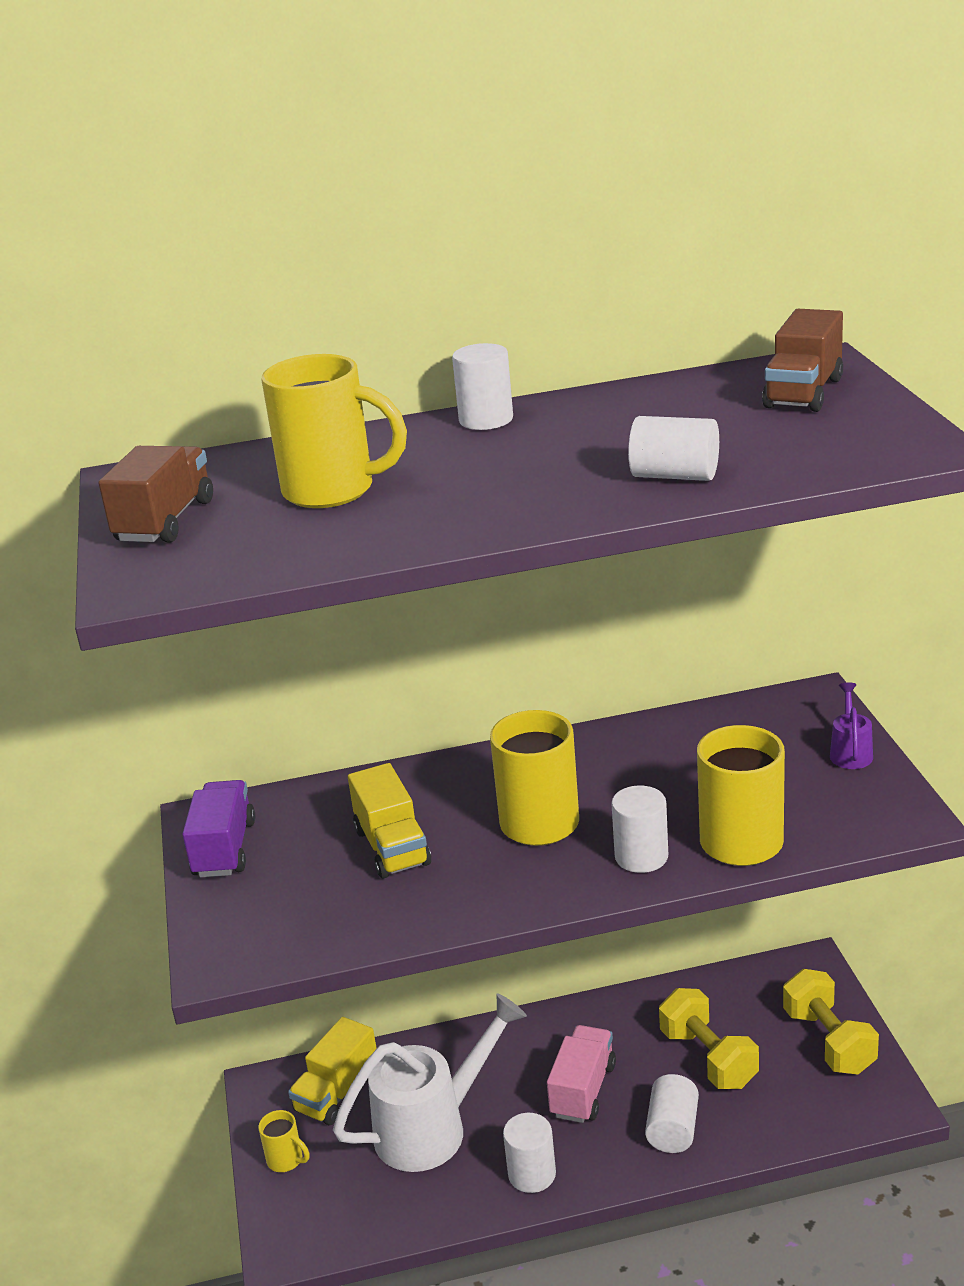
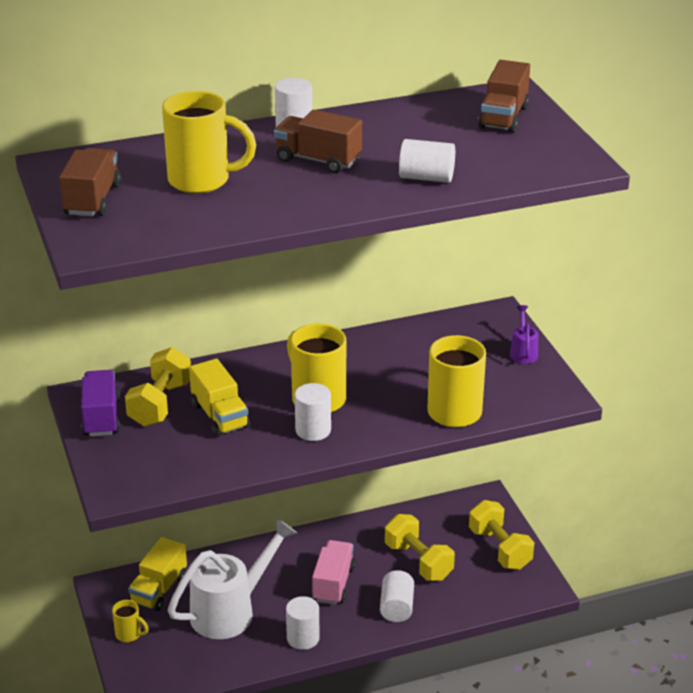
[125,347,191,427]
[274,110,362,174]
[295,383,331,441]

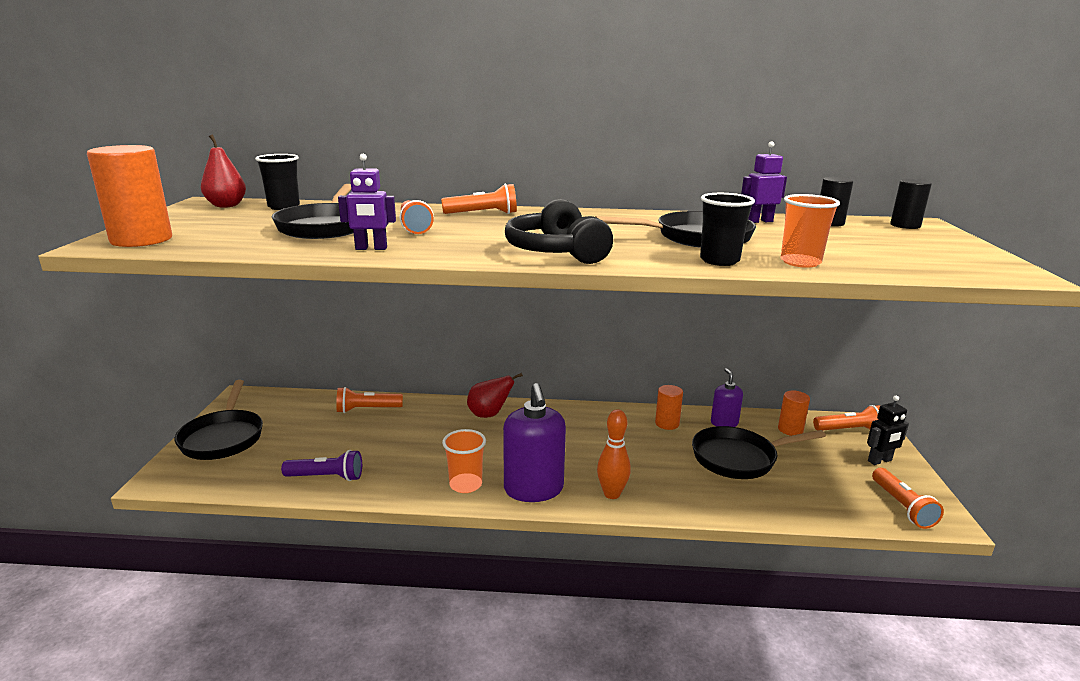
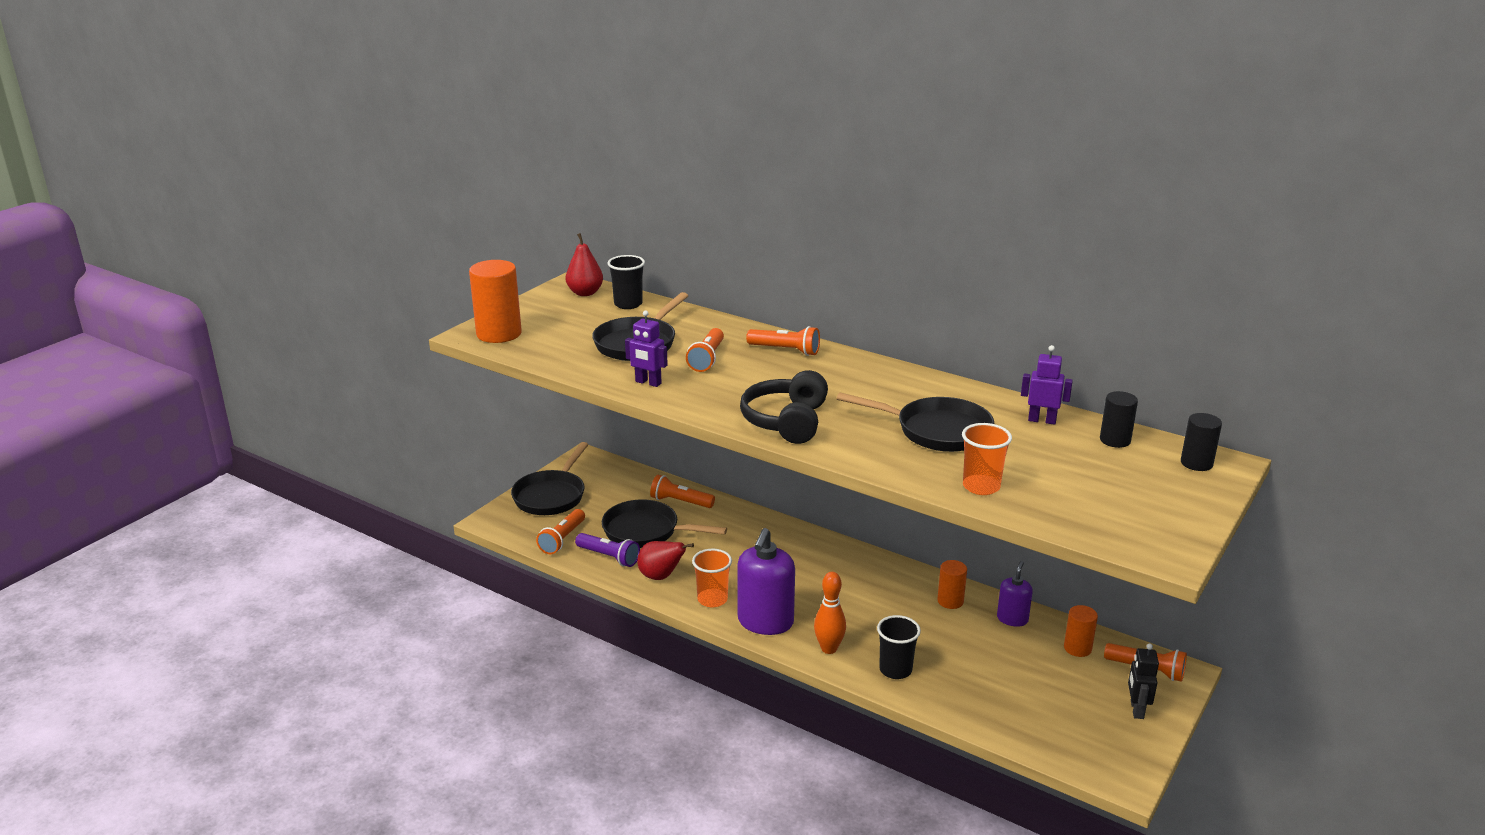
[637,541,694,580]
[602,499,727,548]
[877,615,921,679]
[536,509,585,554]
[1128,643,1159,719]

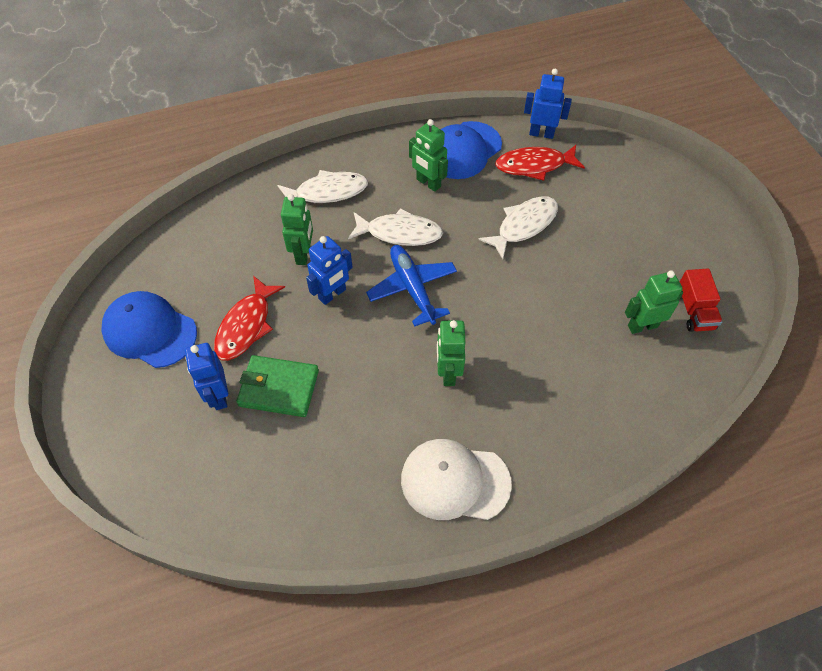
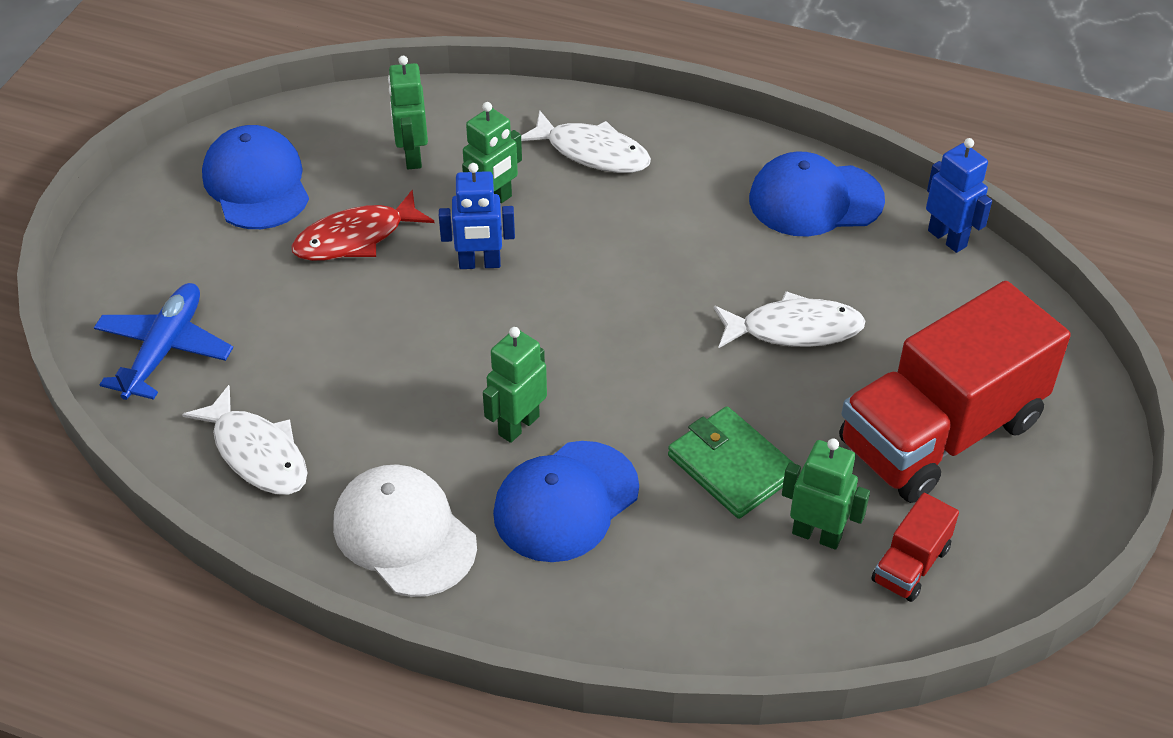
[185,343,228,410] (first image)
[495,145,585,181] (first image)
[493,441,639,562]
[839,281,1071,503]
[668,406,795,519]
[182,385,307,495]
[94,283,233,400]
[388,56,428,169]

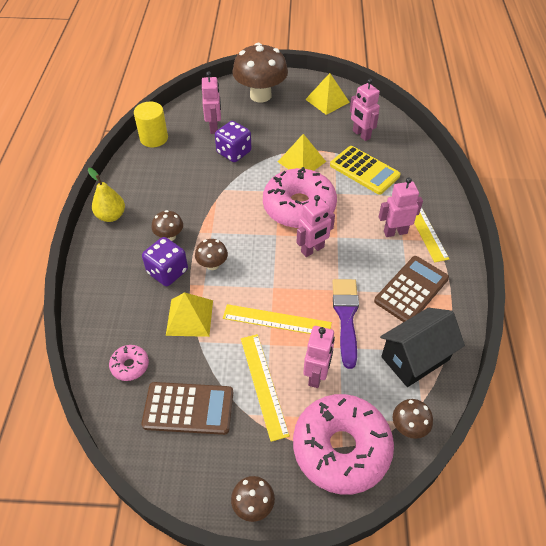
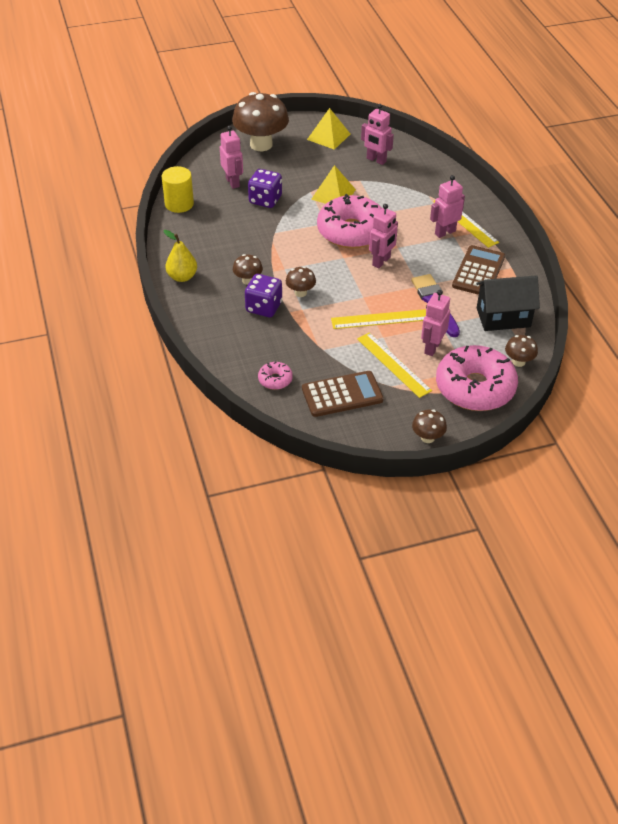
[166,292,213,337] (first image)
[330,146,401,195] (first image)
[421,290,450,356]
[476,275,540,331]

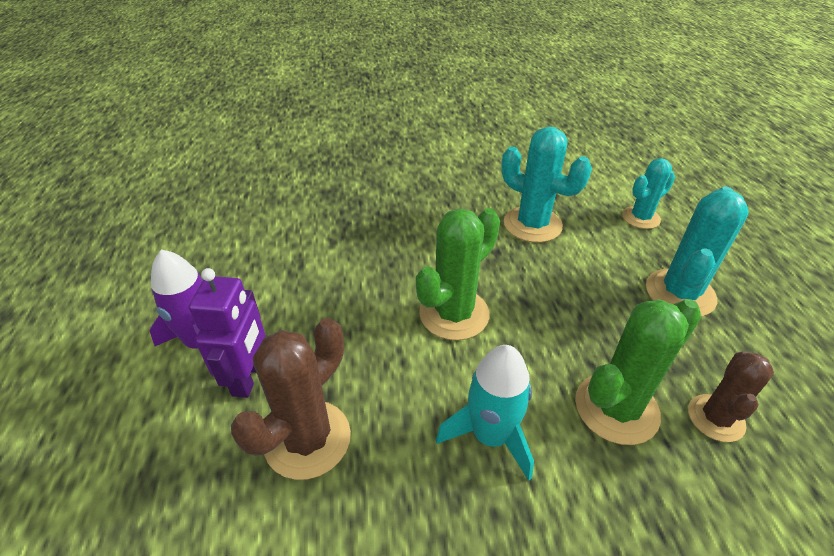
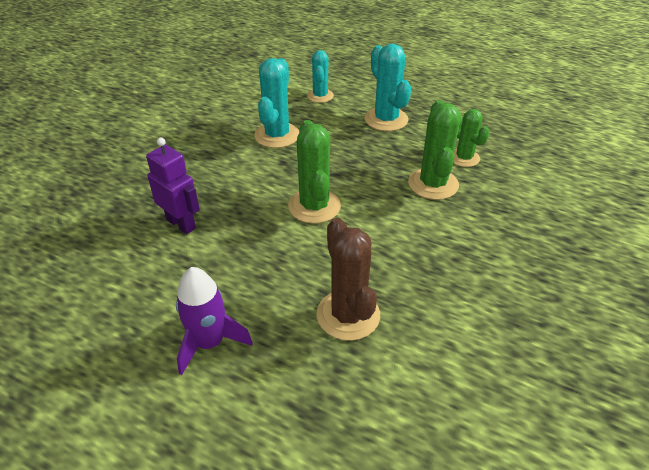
[436,345,534,481] (first image)
[146,138,200,234]
[453,109,490,167]
[254,58,299,148]

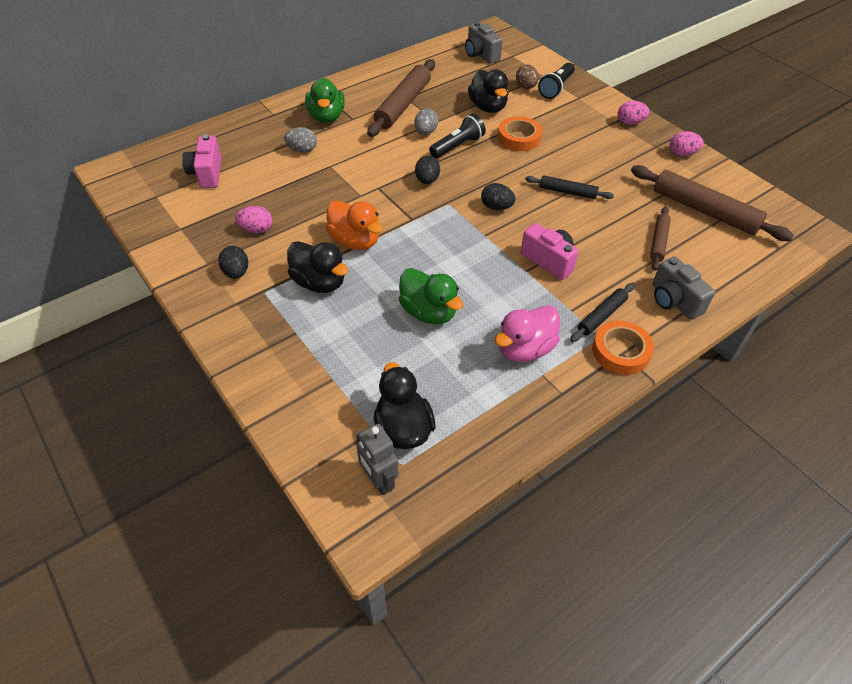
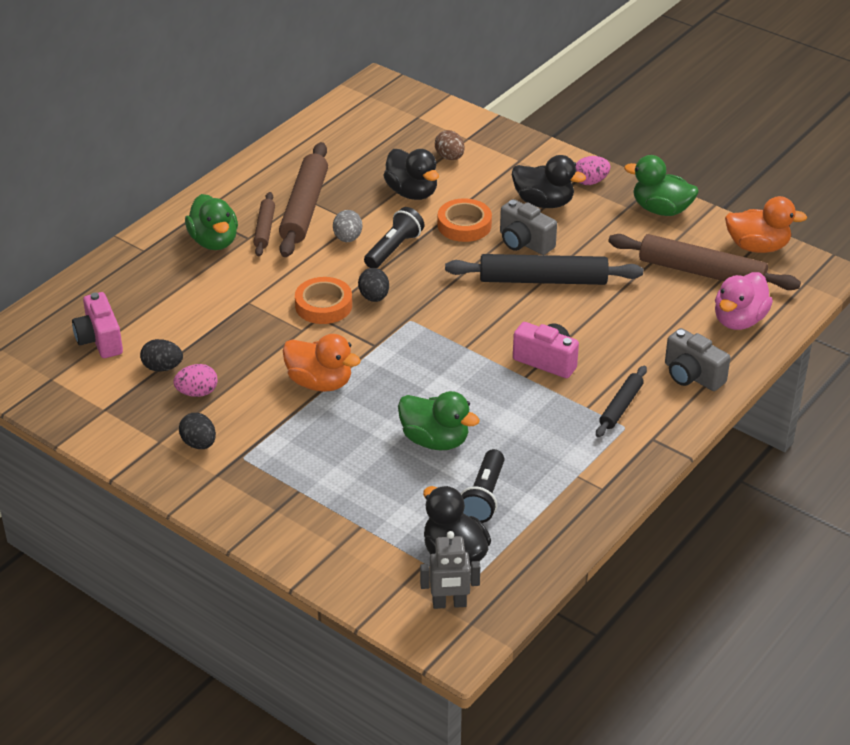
[284,127,317,153] (first image)
[725,196,807,253]
[512,155,586,208]
[500,199,557,255]
[140,339,183,371]
[715,272,773,330]
[461,449,504,523]
[295,277,352,324]
[253,192,275,256]
[624,155,699,216]
[420,531,480,609]
[445,254,643,285]

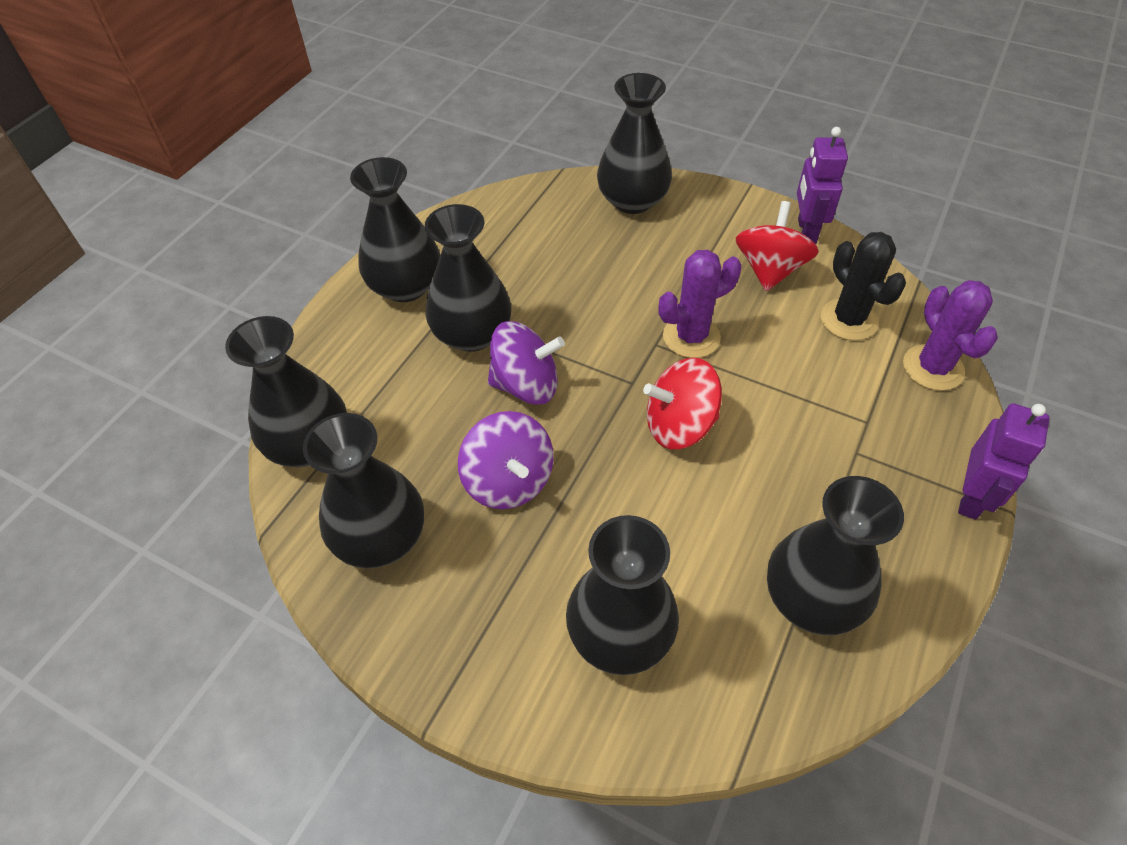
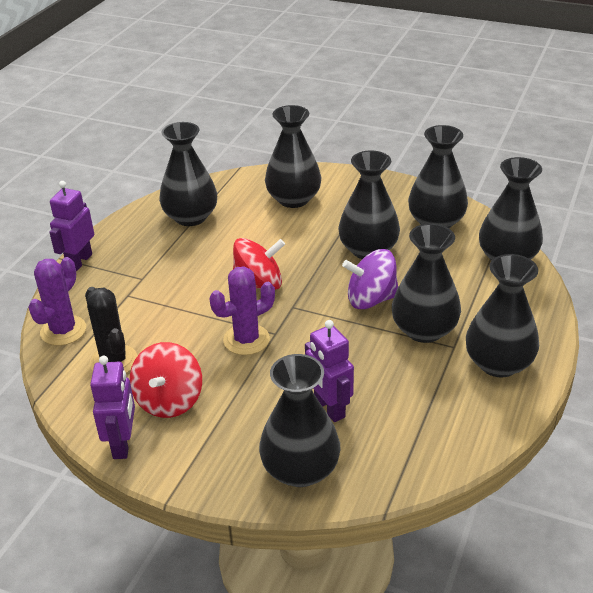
[305,320,354,422]
[338,150,400,259]
[28,257,86,346]

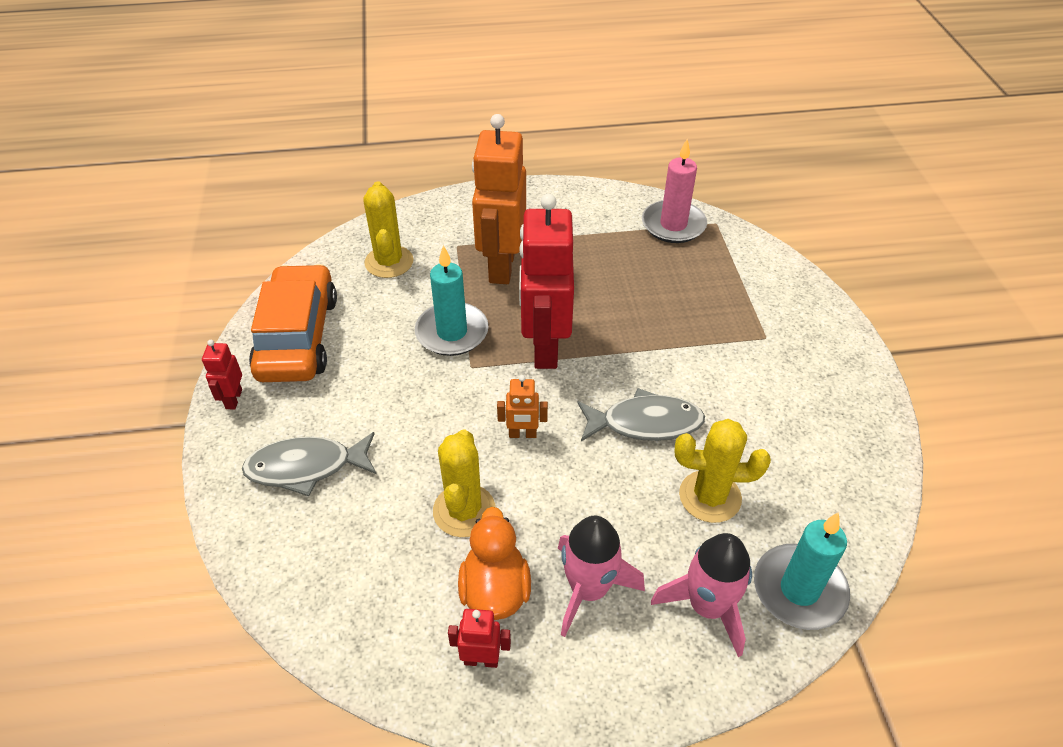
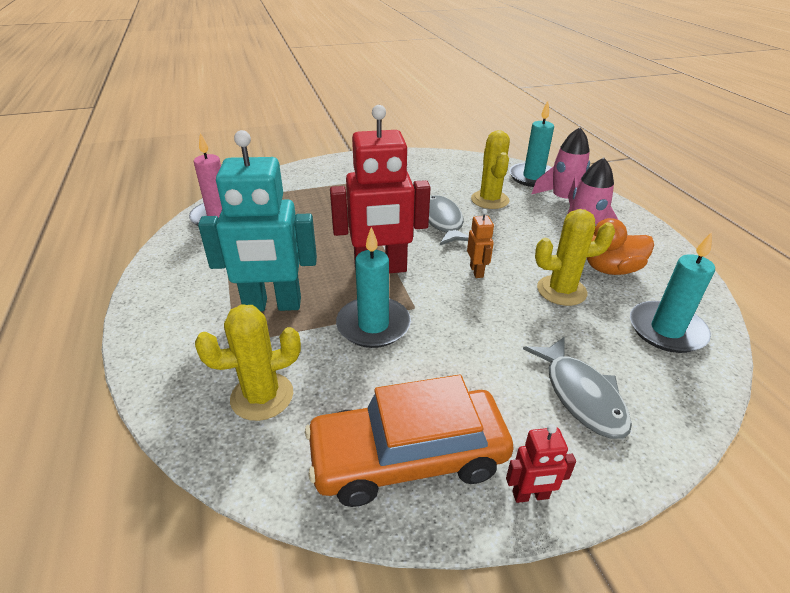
[448,609,511,668] (first image)
[630,232,715,353]
[198,130,317,311]

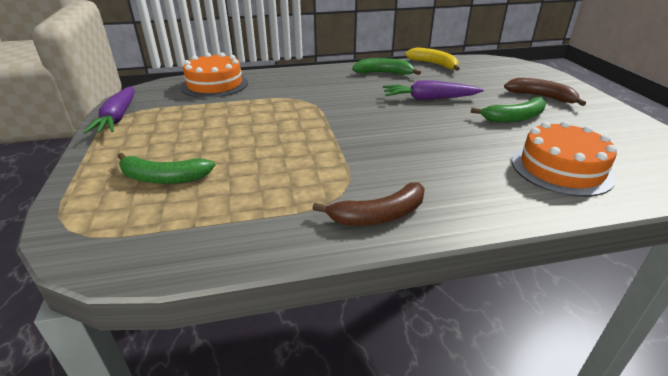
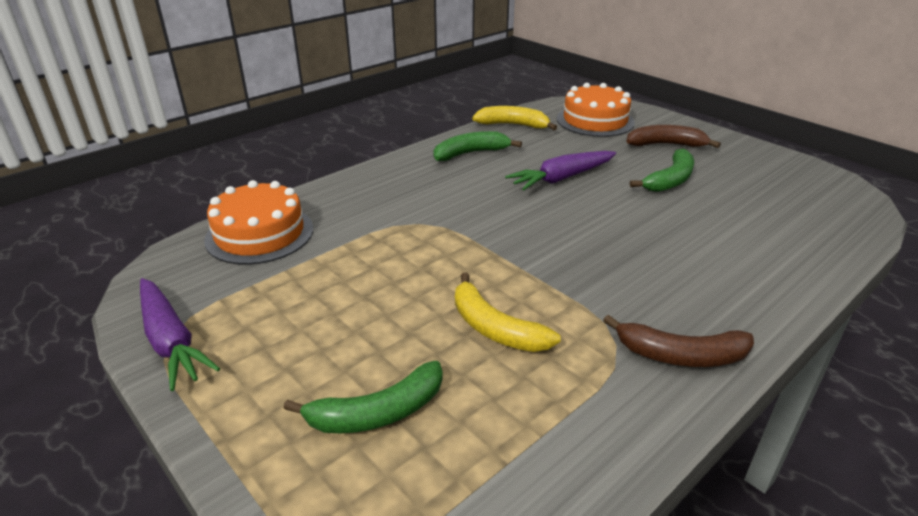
[455,272,561,352]
[557,83,635,137]
[603,315,754,367]

